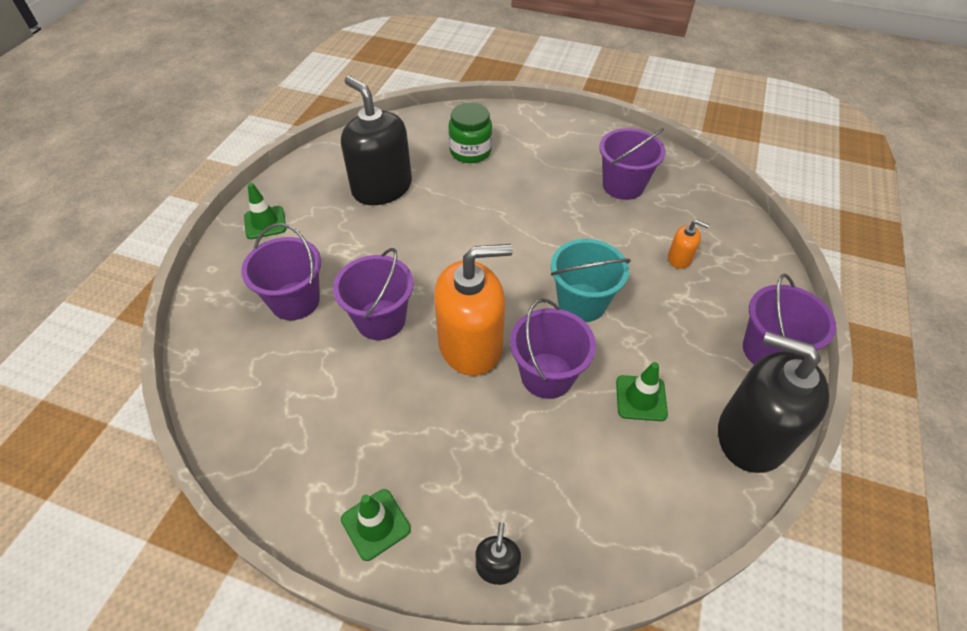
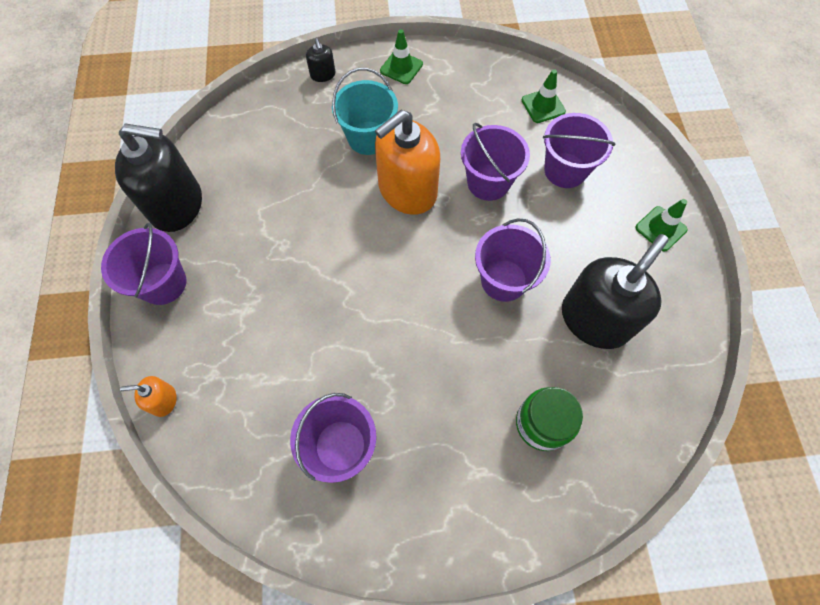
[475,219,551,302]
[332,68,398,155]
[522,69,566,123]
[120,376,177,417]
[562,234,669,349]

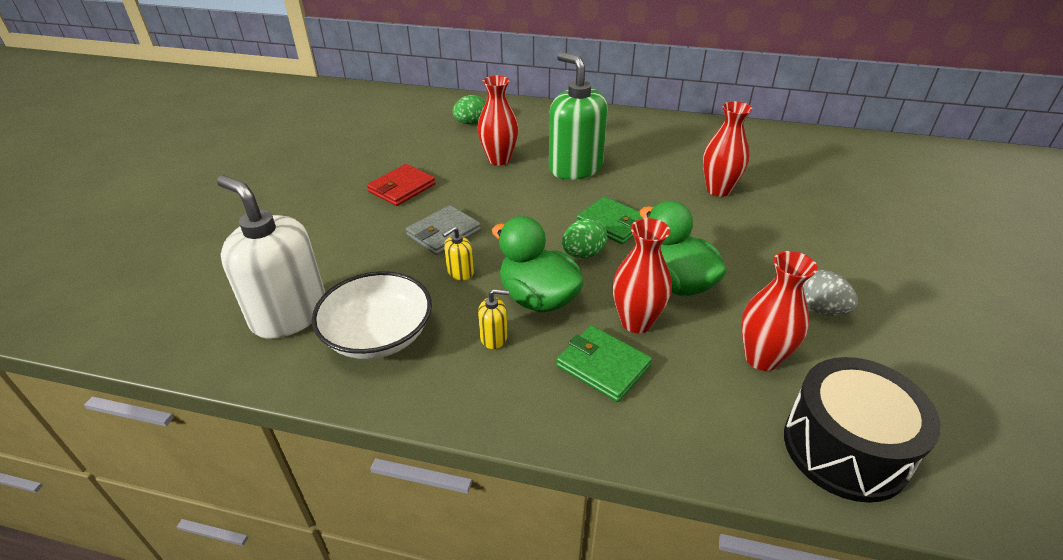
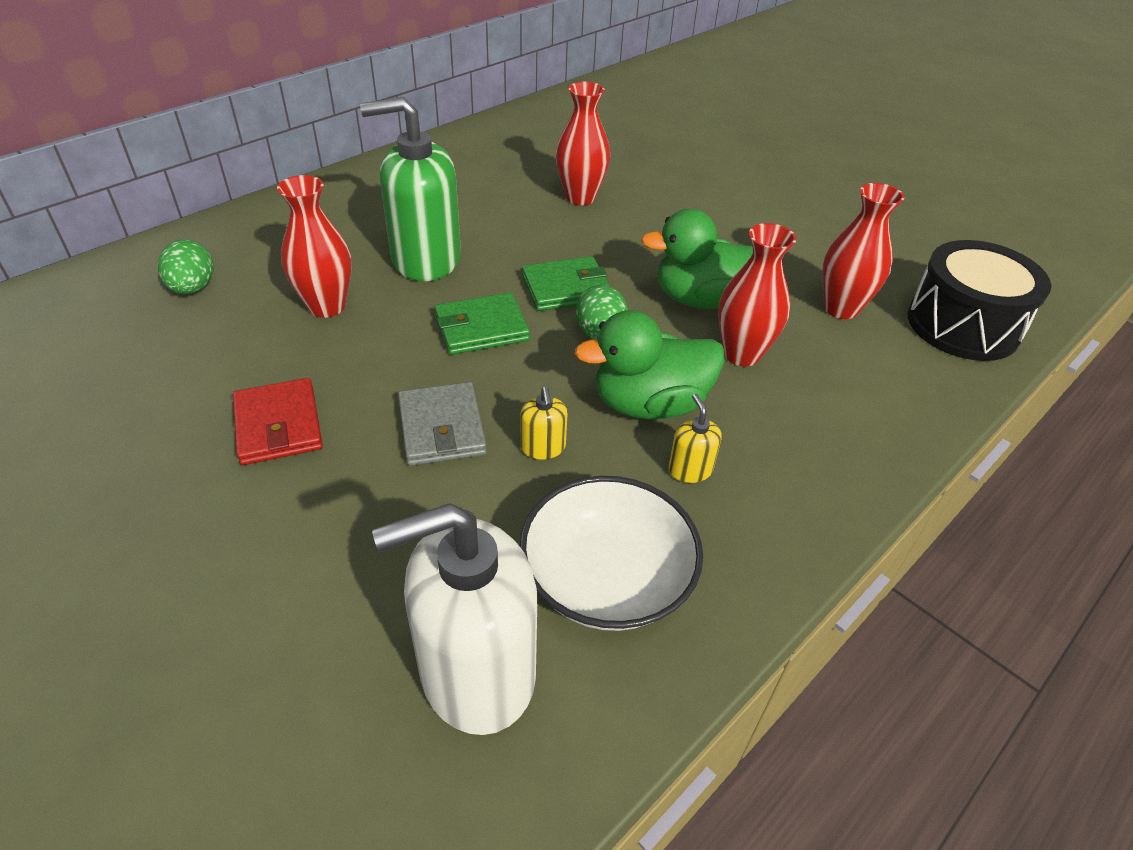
[803,270,858,316] (first image)
[435,292,530,355]
[668,394,722,483]

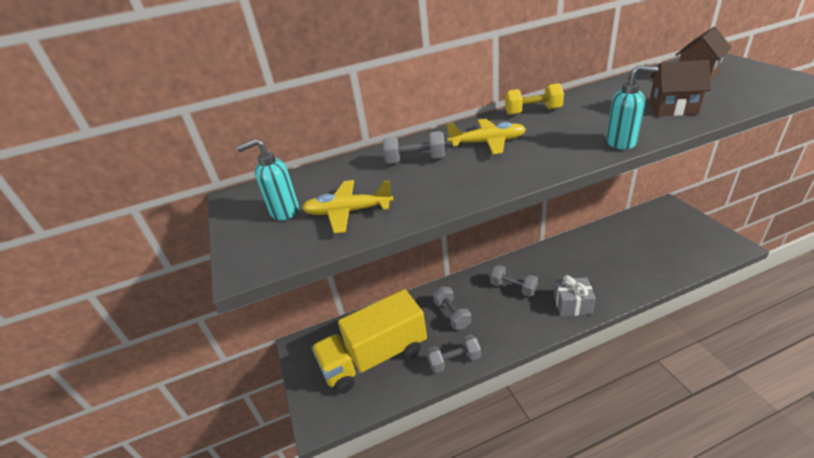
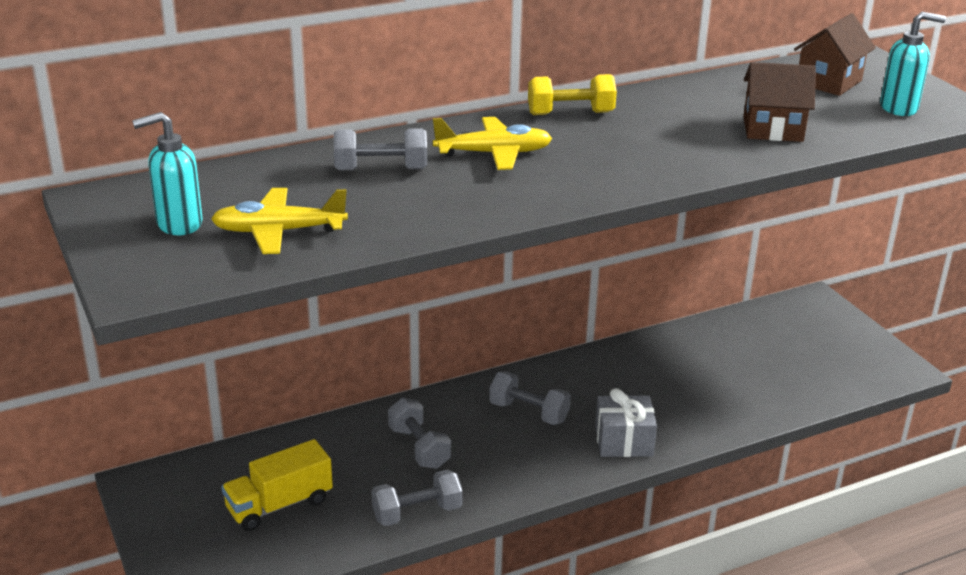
[880,12,946,116]
[221,439,333,531]

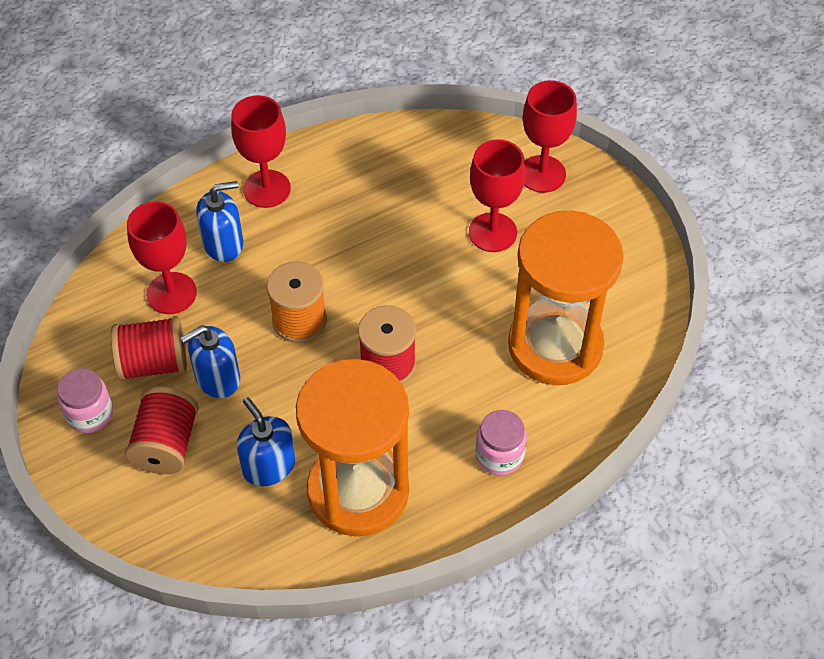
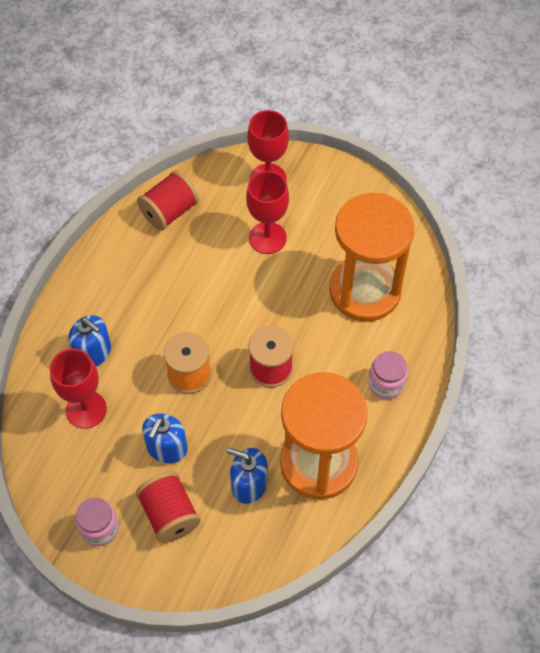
[231,95,291,208] (first image)
[137,171,199,231]
[68,315,111,367]

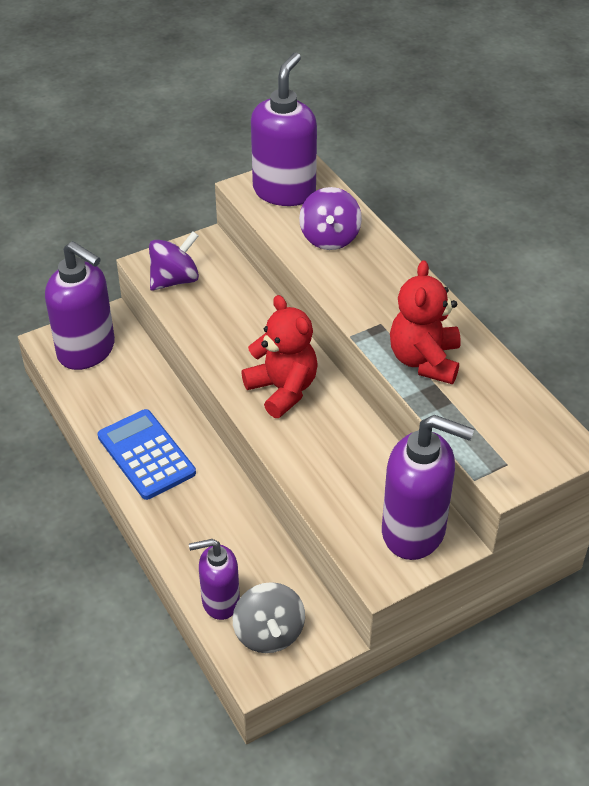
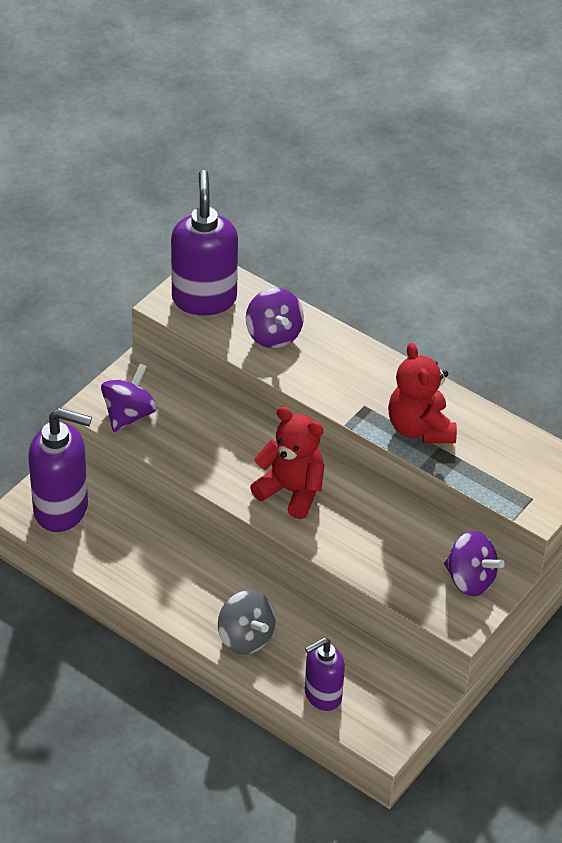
[98,409,196,500] (first image)
[218,590,276,655]
[444,531,505,596]

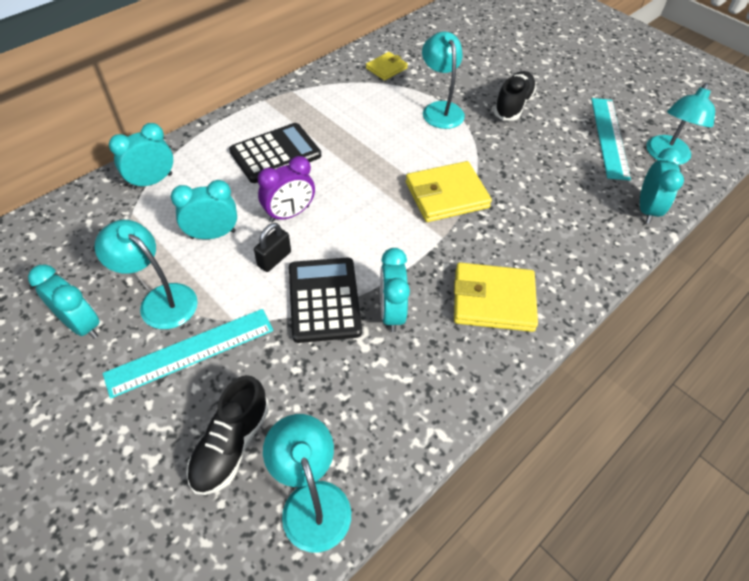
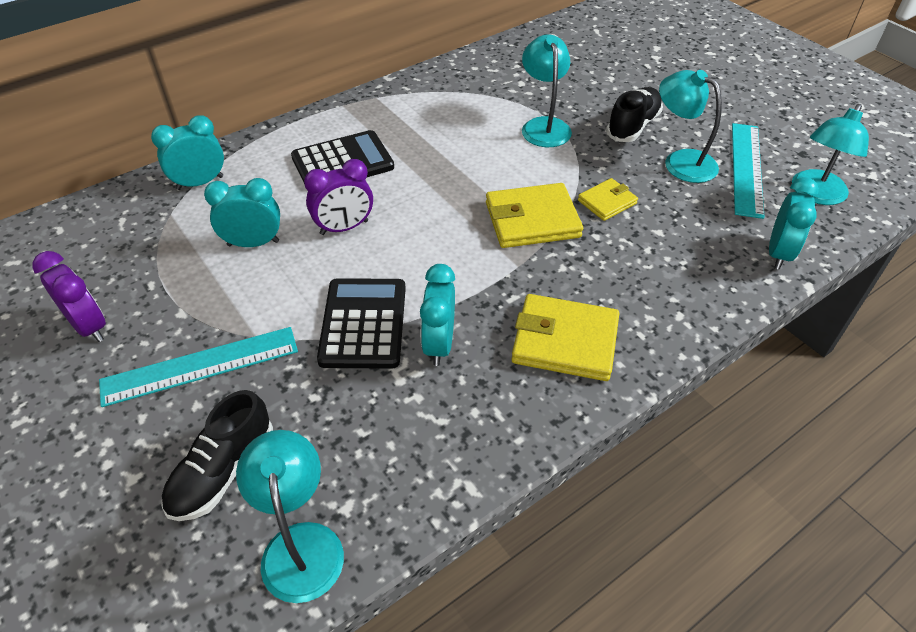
[254,223,291,272] (first image)
[659,70,722,183]
[578,178,638,221]
[32,251,106,342]

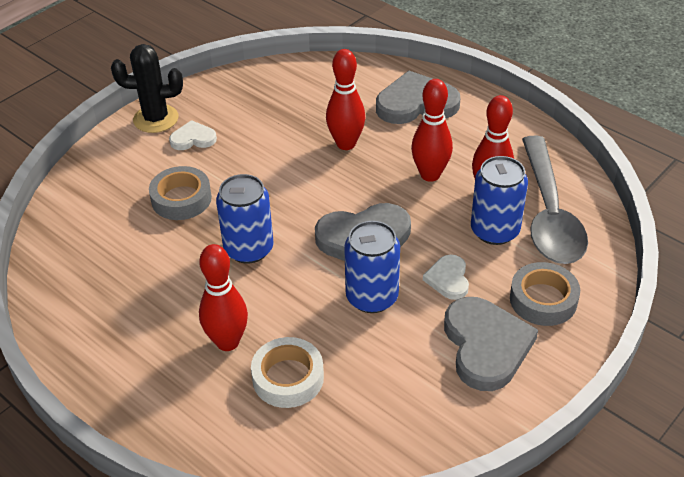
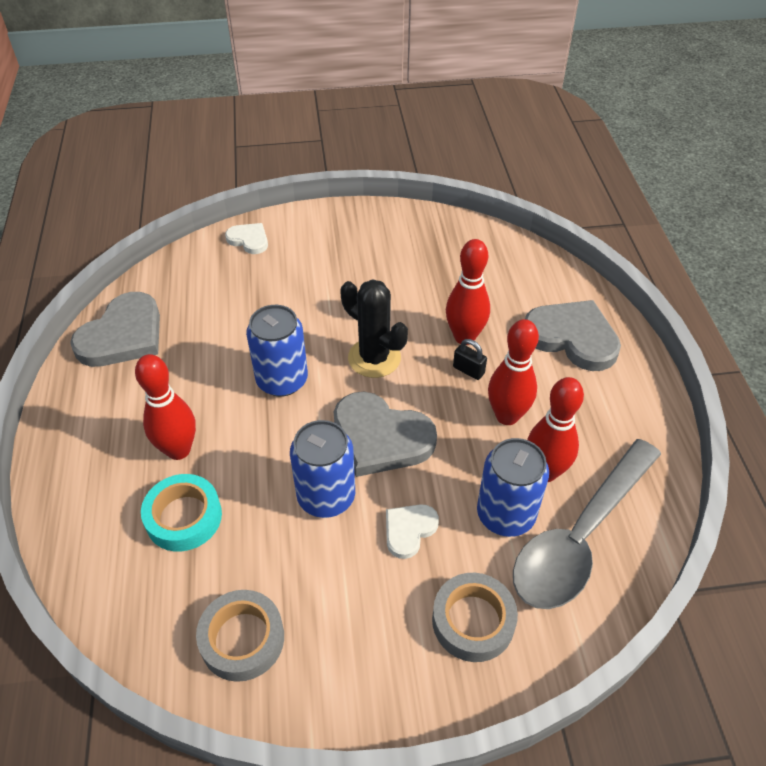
[453,339,487,380]
[340,279,408,378]
[196,590,284,682]
[225,223,268,254]
[70,292,160,367]
[141,474,222,552]

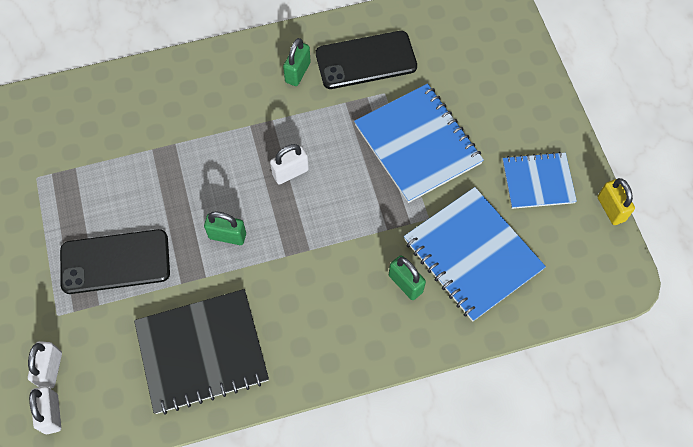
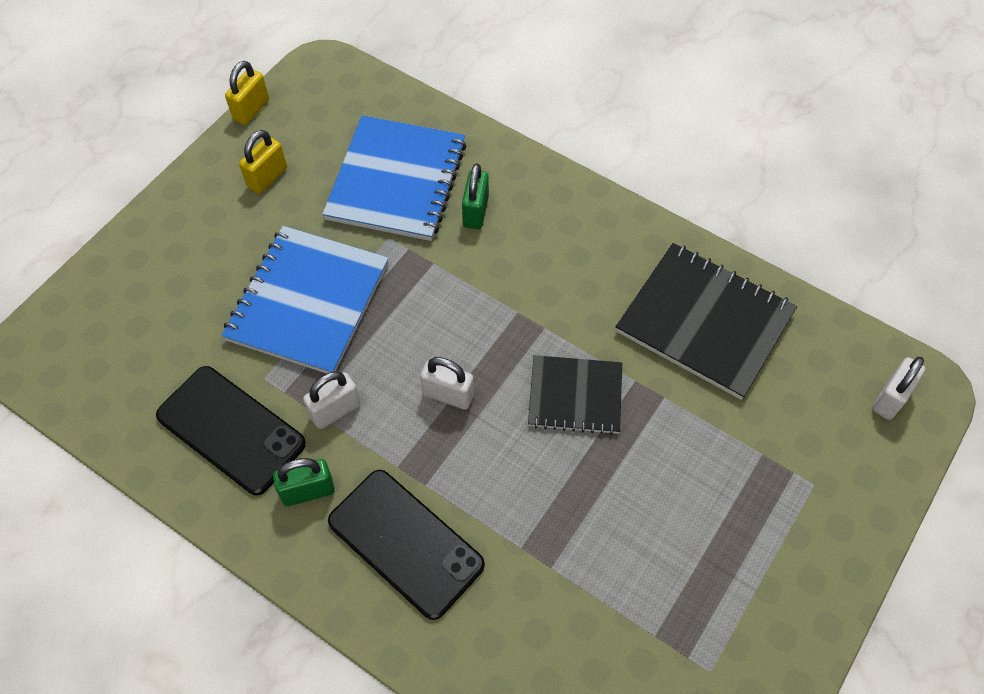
[303,371,360,429]
[328,470,485,620]
[528,355,622,435]
[239,130,287,194]

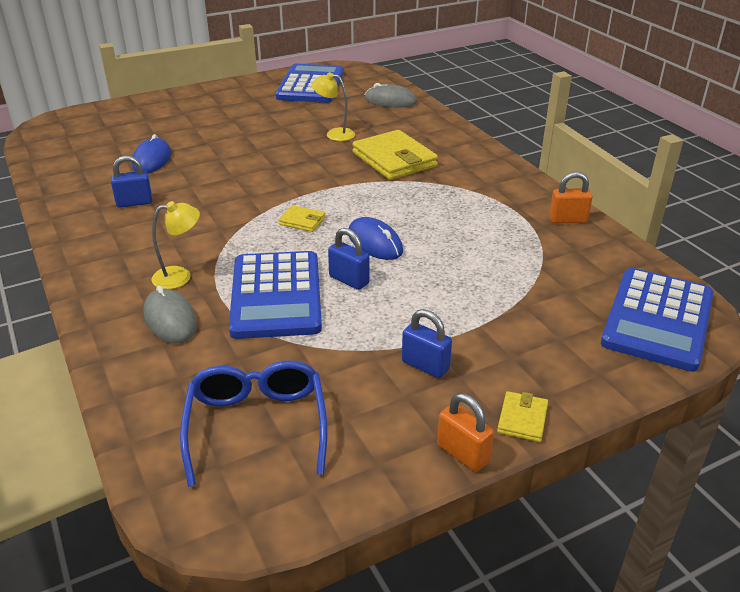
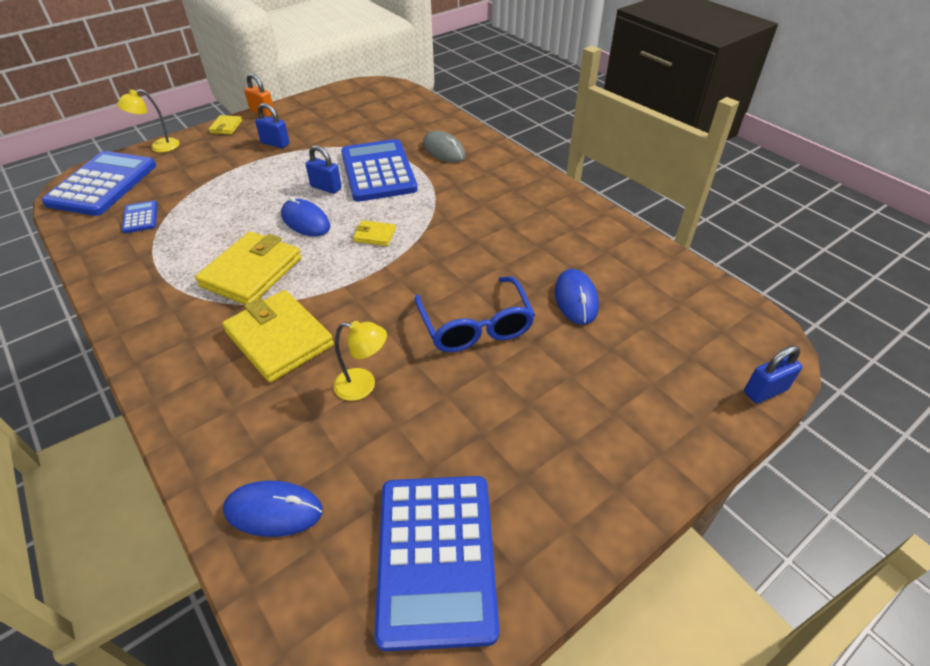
[549,172,592,224] (first image)
[122,201,158,233]
[195,231,301,305]
[744,345,803,404]
[117,89,180,153]
[415,276,535,352]
[223,481,323,537]

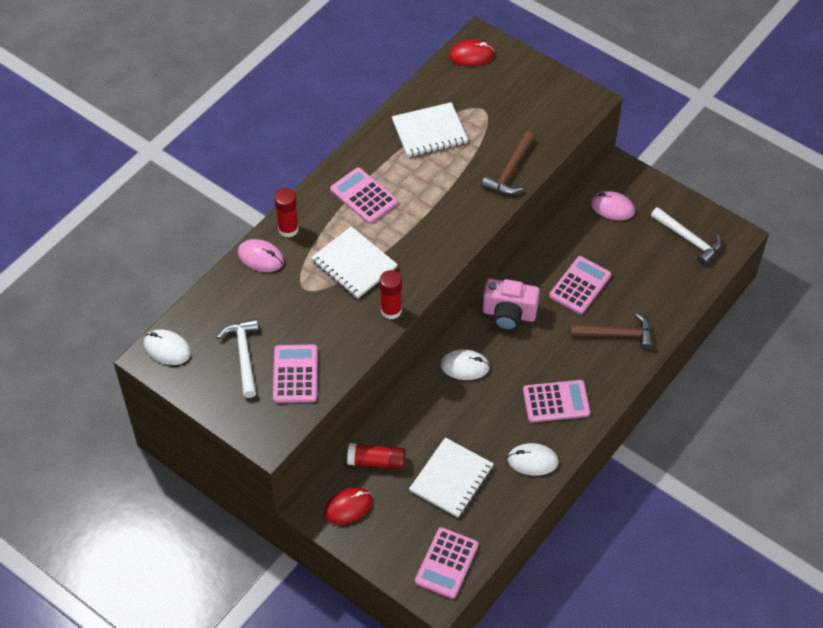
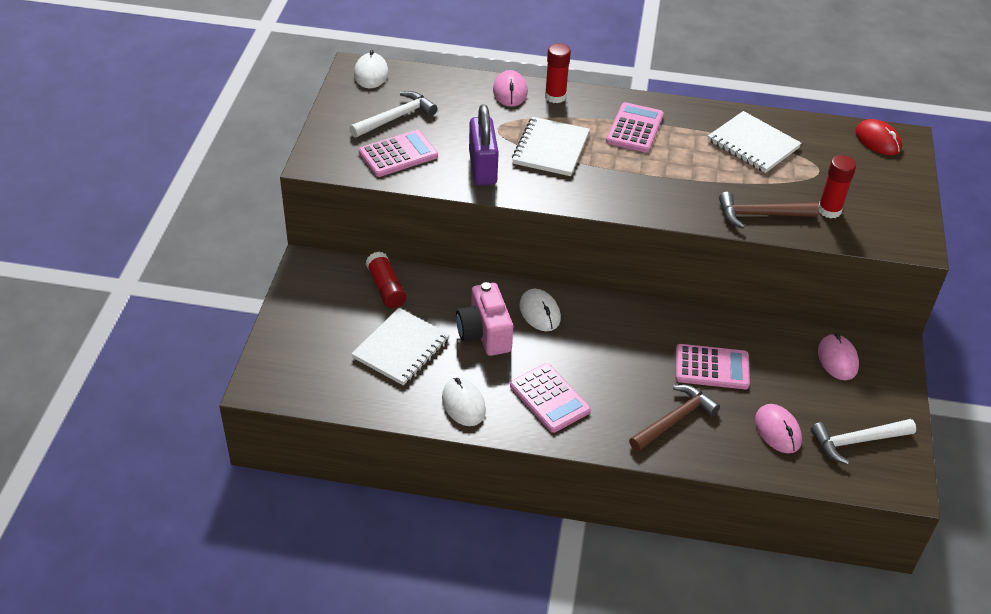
[324,487,373,524] (first image)
[415,527,479,599] (first image)
[469,104,499,185]
[755,404,802,453]
[818,155,856,218]
[456,282,513,356]
[351,308,450,386]
[629,385,720,452]
[811,419,916,465]

